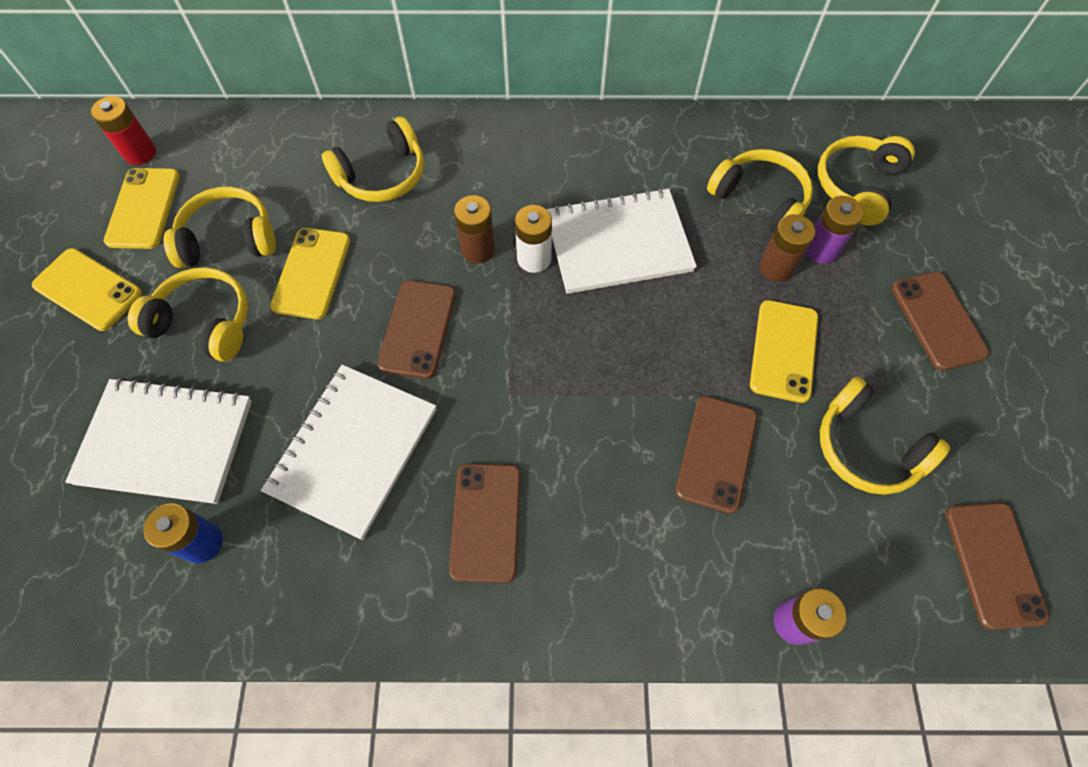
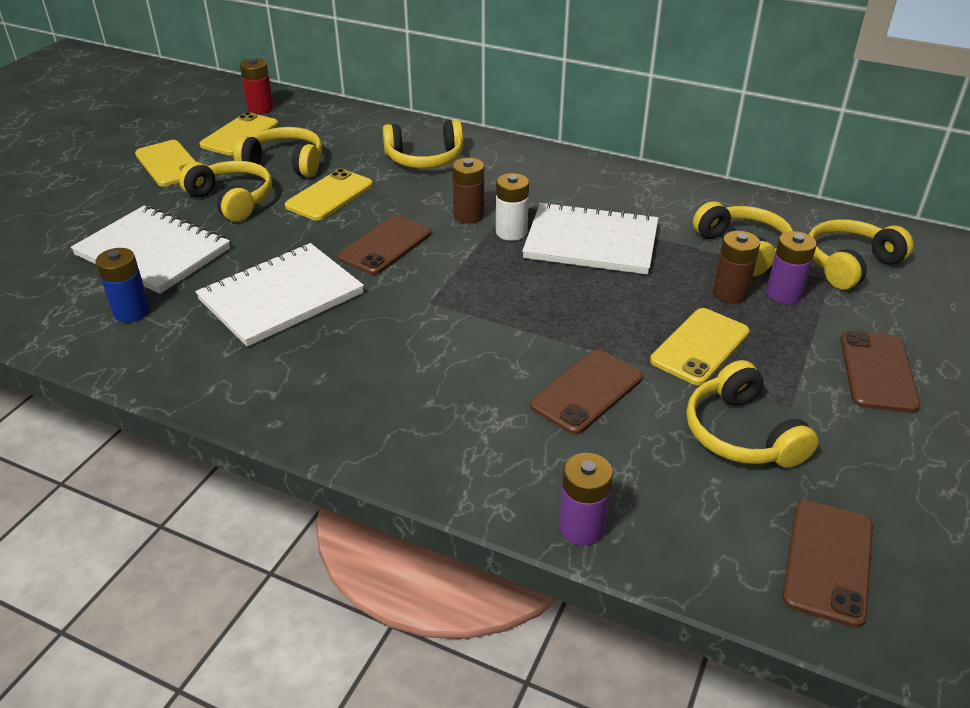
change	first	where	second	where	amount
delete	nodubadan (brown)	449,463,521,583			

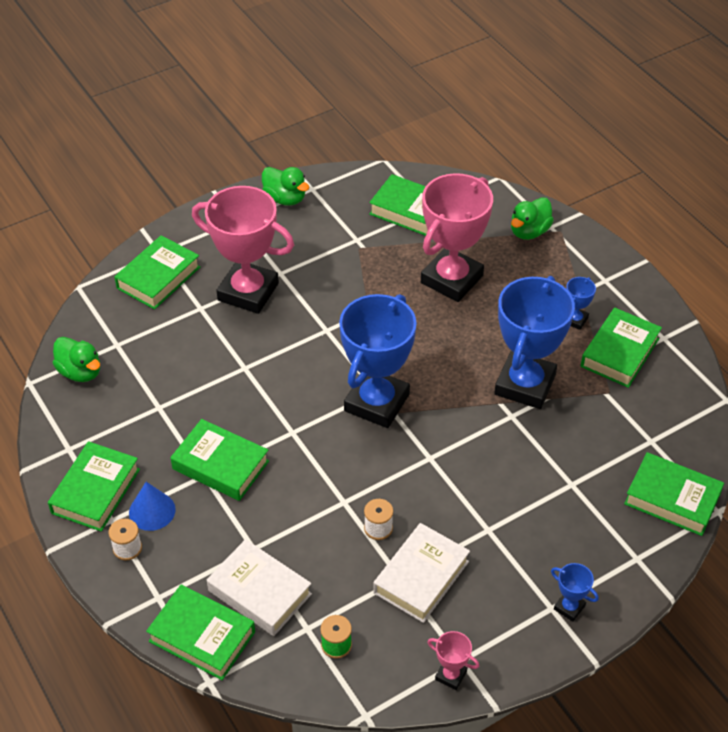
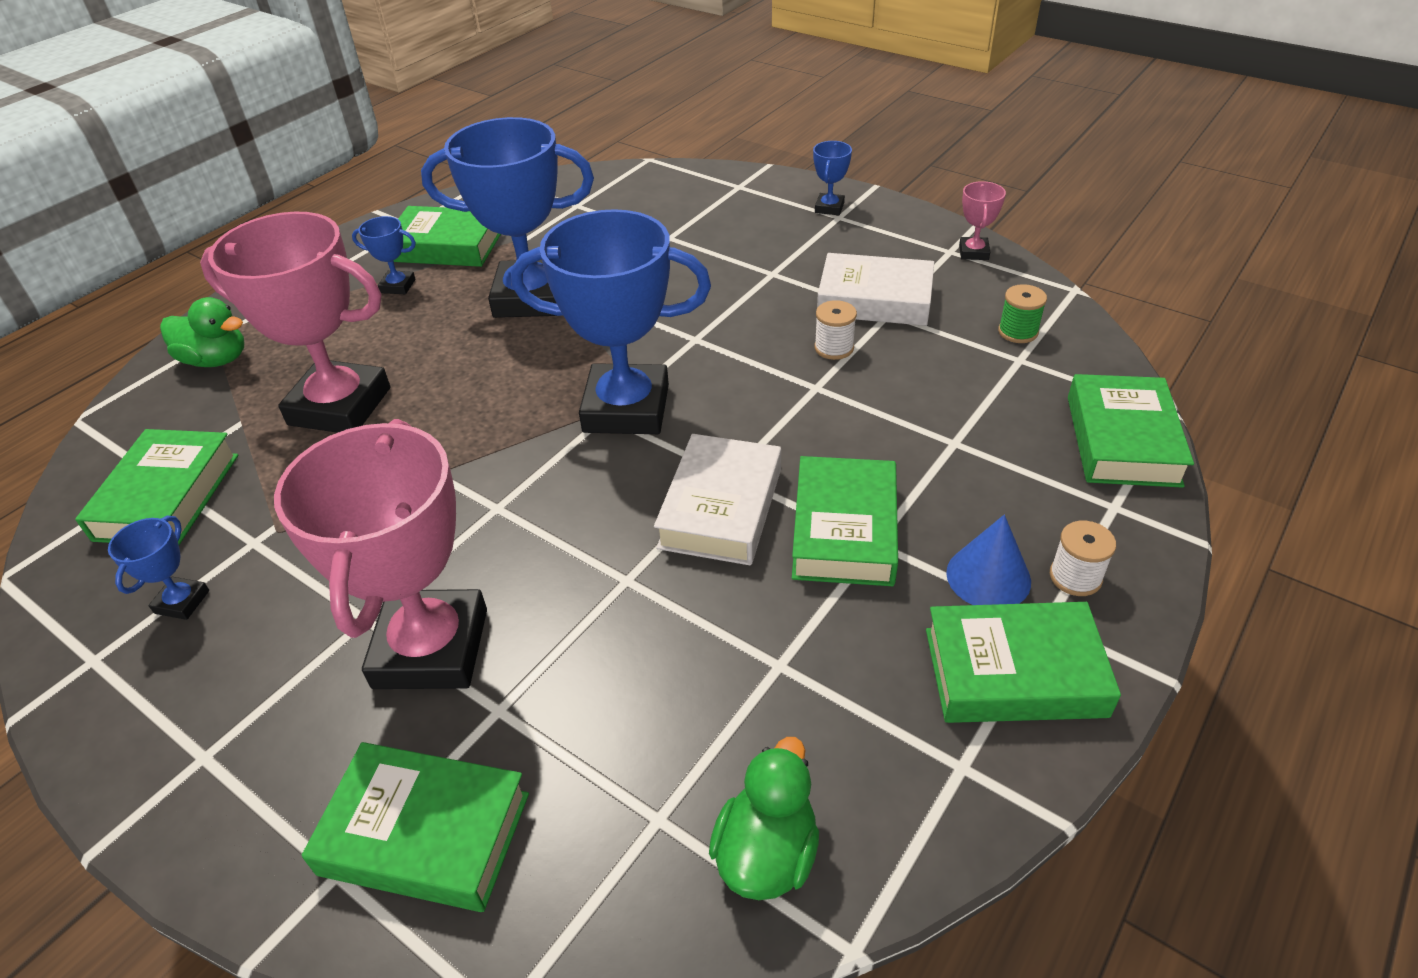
change	first	where	second	where	amount
move	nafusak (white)	207,539,312,636		654,434,781,565	
delete	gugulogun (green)	262,167,310,206			
delete	nafusak (green)	624,452,724,536			
insert			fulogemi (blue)	108,515,209,620	

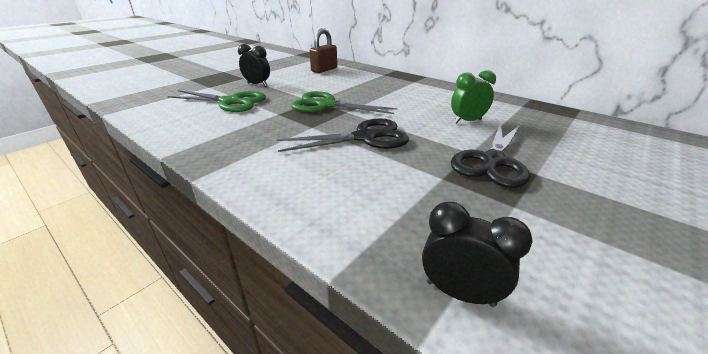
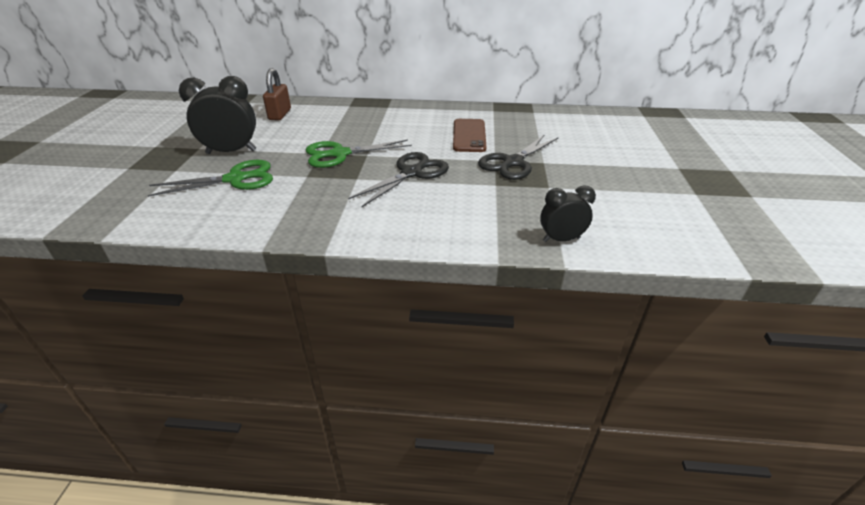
change	first	where	second	where	amount
resize	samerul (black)	238,44,270,87		179,76,256,154	x1.64
replace	samerul (green)	451,70,496,124	nodubadan (brown)	453,119,486,152	
rotate	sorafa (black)	451,122,530,188		478,134,558,180	45 degrees clockwise

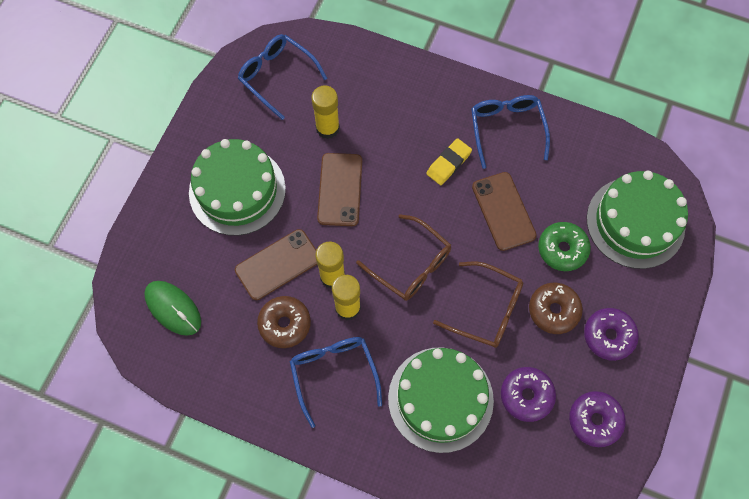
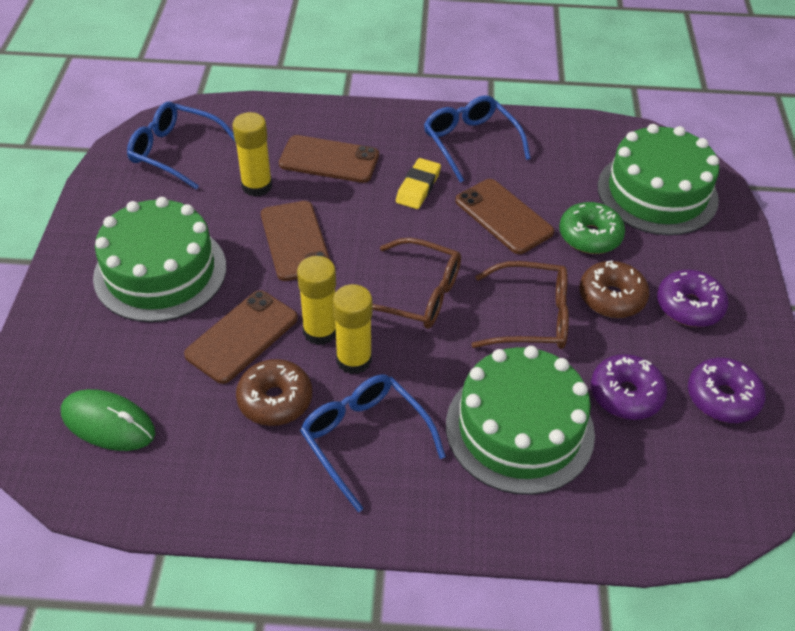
change	first	where	second	where	amount
insert			nodubadan (brown)	279,135,379,183	

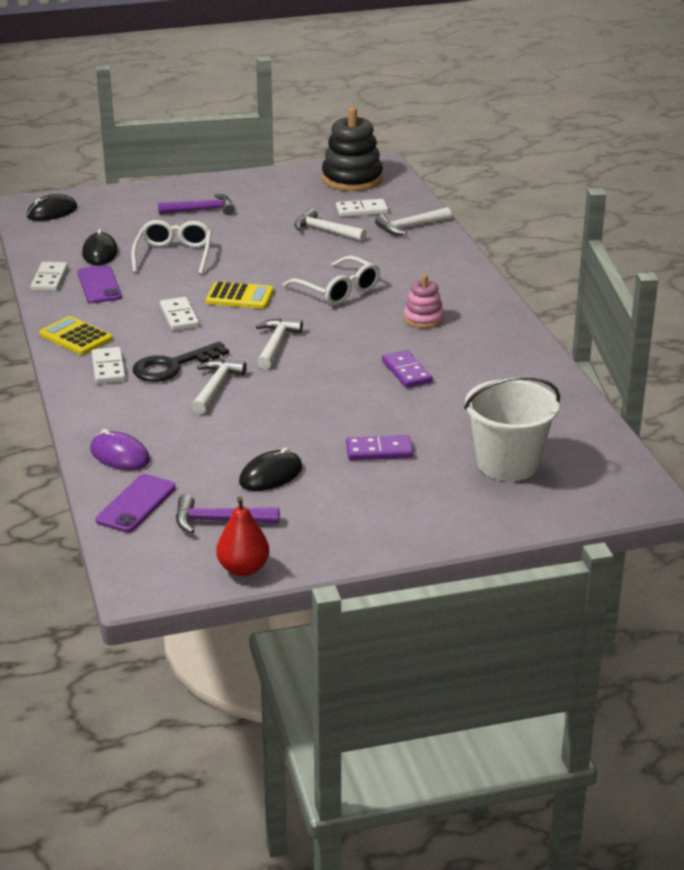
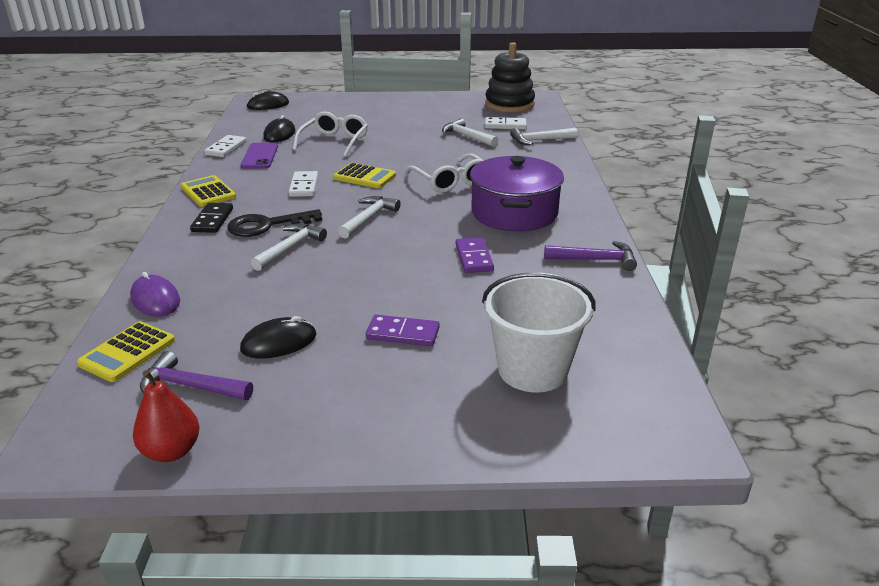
change	first	where	second	where	amount
recolor	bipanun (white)	92,347,126,384	bipanun (black)	190,203,233,233	
replace	nodubadan (purple)	96,474,176,533	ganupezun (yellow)	77,321,175,382	
move	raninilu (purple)	158,194,234,215		544,241,637,271	
replace	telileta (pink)	404,275,444,328	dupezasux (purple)	470,156,564,231	

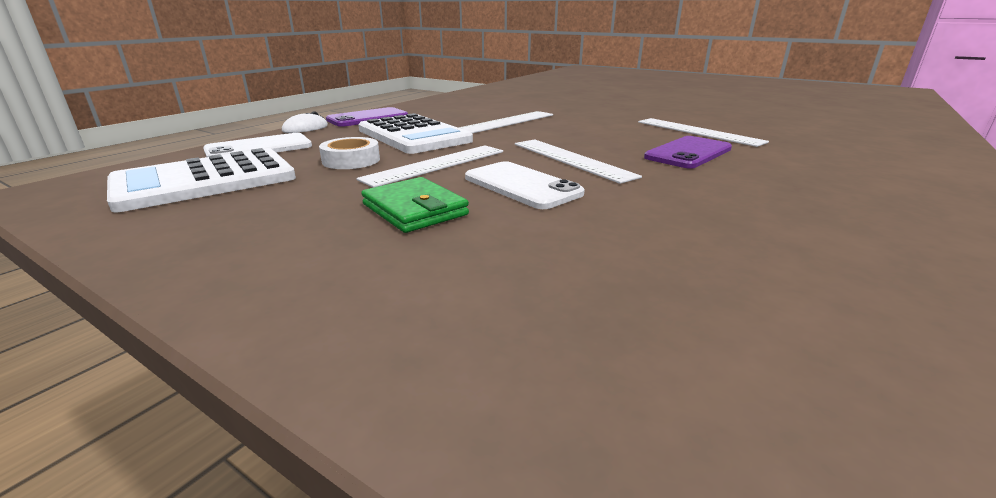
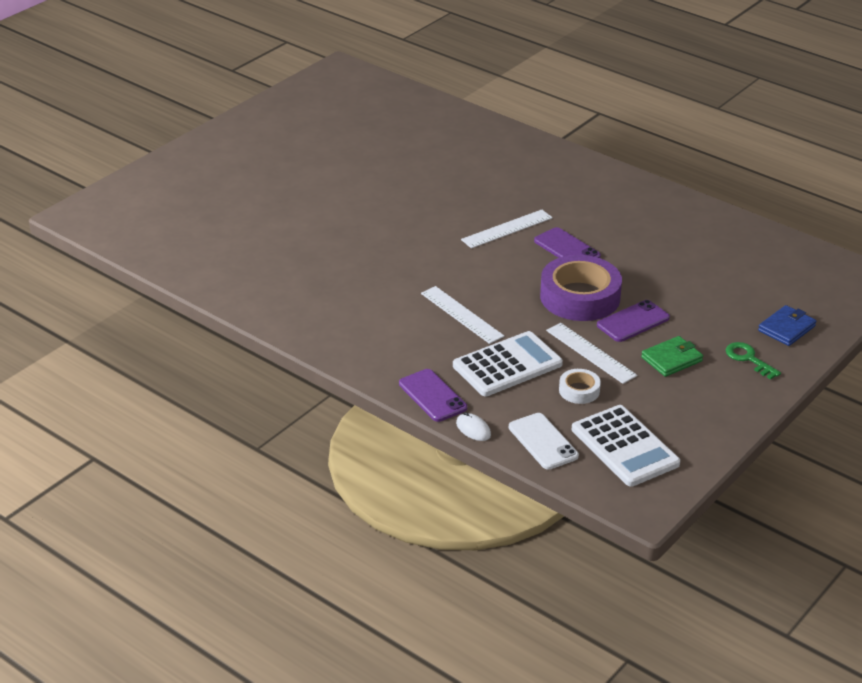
change	first	where	second	where	amount
recolor	nodubadan (white)	465,161,585,209	nodubadan (purple)	597,300,670,342	
replace	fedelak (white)	515,139,642,184	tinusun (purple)	540,255,622,321	
insert			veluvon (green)	726,342,781,380	
insert			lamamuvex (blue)	758,305,816,346	

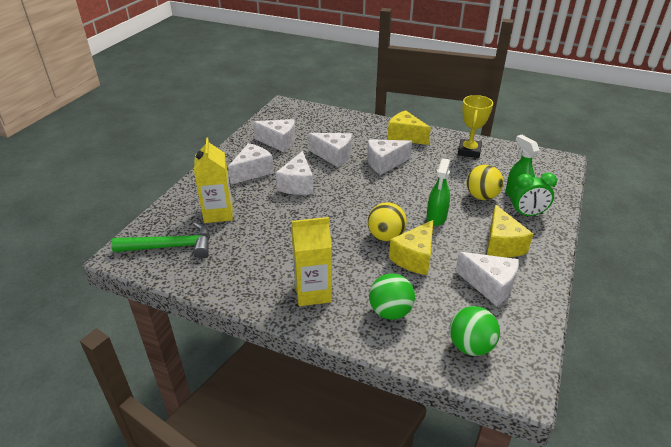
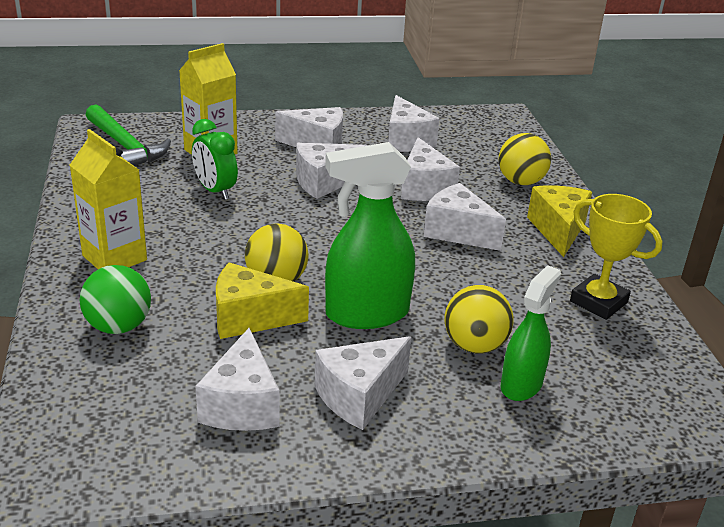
change	first	where	second	where	amount
resize	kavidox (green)	427,158,450,226		325,142,415,329	x1.57
delete	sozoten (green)	450,306,500,356			
rotate	fulogemi (yellow)	458,95,493,158		570,194,662,320	60 degrees clockwise
recolor	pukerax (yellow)	487,204,533,258	pukerax (white)	315,336,412,430	
move	samerul (green)	511,173,557,216		192,119,238,200	
insert			sozoten (yellow)	499,133,551,185	

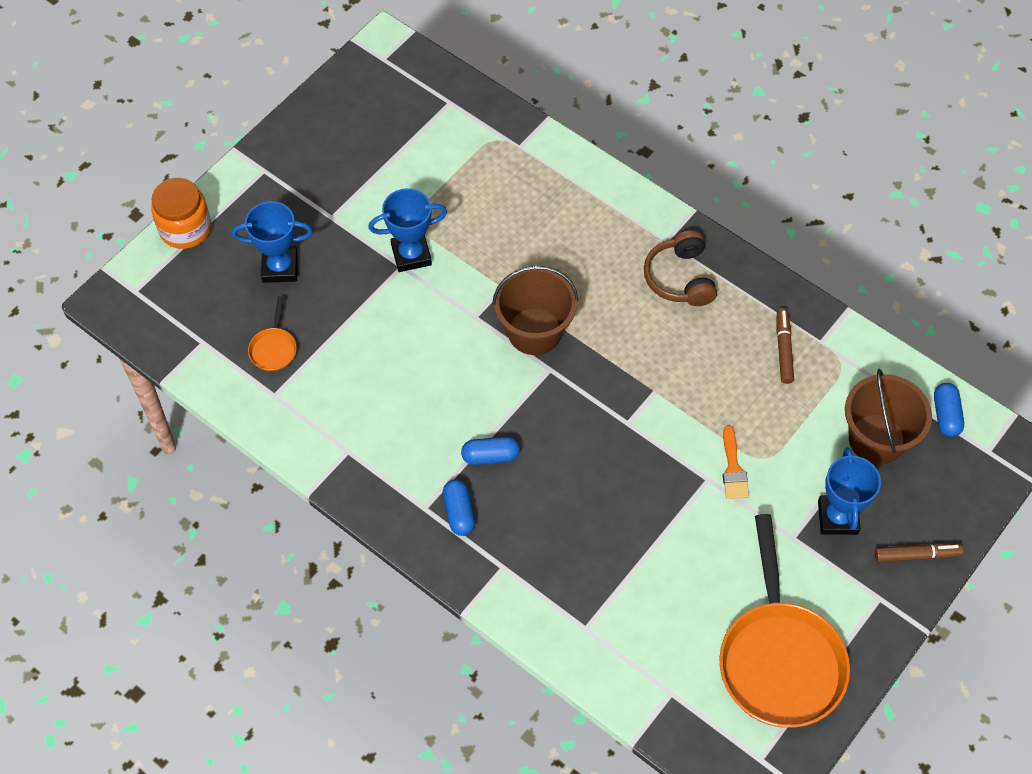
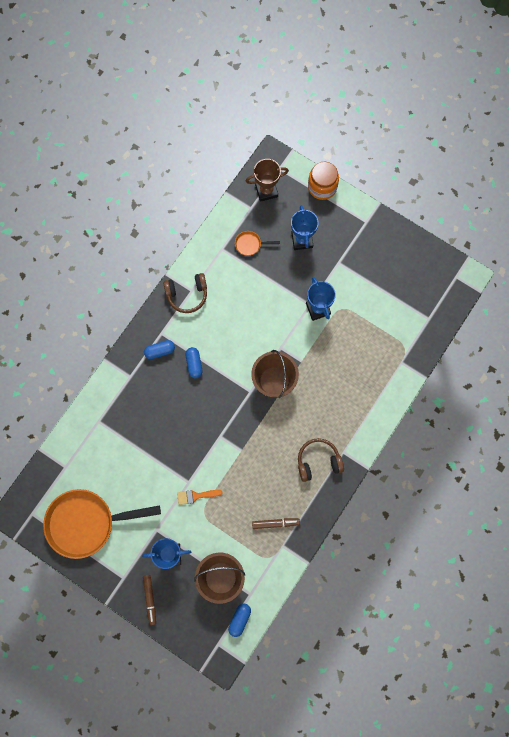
change	first	where	second	where	amount
rotate	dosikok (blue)	934,383,964,437		228,604,251,637	60 degrees counterclockwise
insert			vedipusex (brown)	163,273,207,313	
insert			fulogemi (brown)	246,159,289,202	

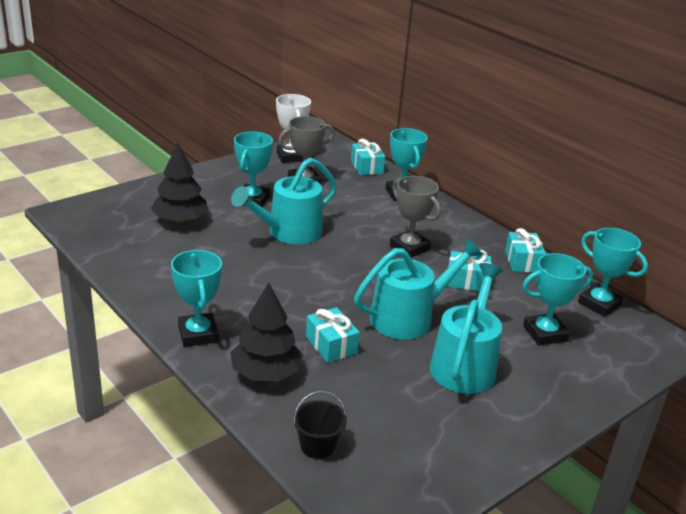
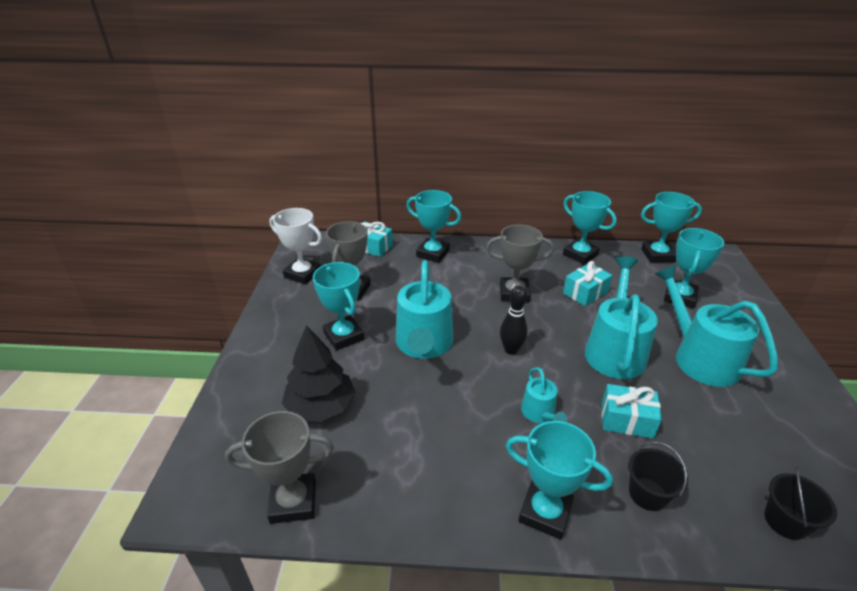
change	first	where	second	where	amount
replace	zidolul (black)	230,283,303,381	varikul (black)	628,441,688,511	
replace	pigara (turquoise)	505,228,546,272	fulogemi (turquoise)	563,191,617,265	
insert			fulogemi (grey)	225,411,334,524	
insert			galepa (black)	500,286,528,355	
insert			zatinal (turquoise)	521,367,567,423	

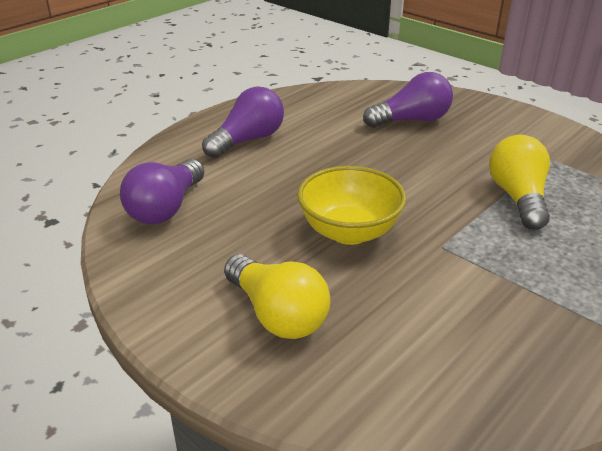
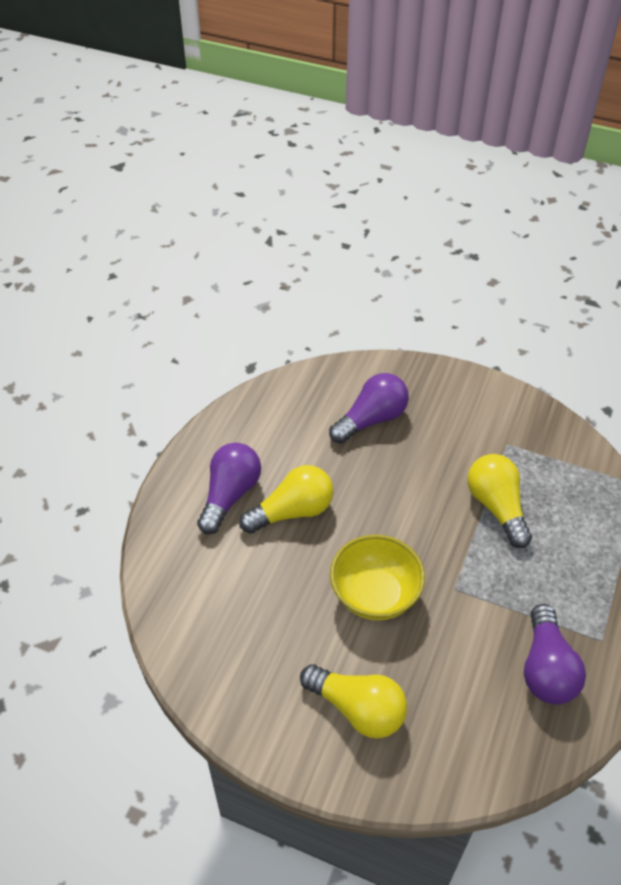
change	first	where	second	where	amount
move	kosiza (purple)	120,159,204,224		524,604,586,705	
insert			kosiza (yellow)	239,465,333,533	

